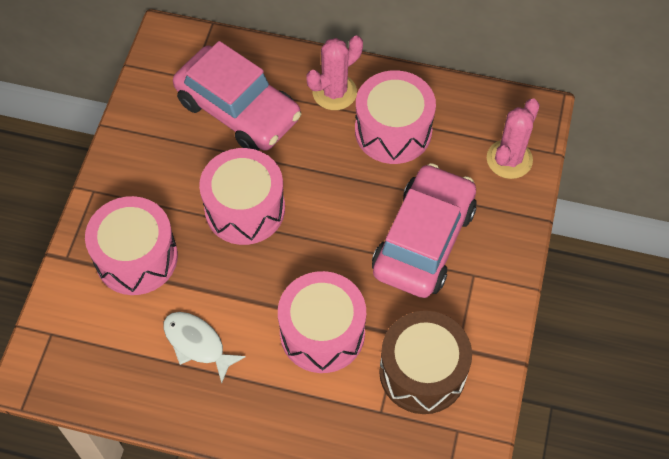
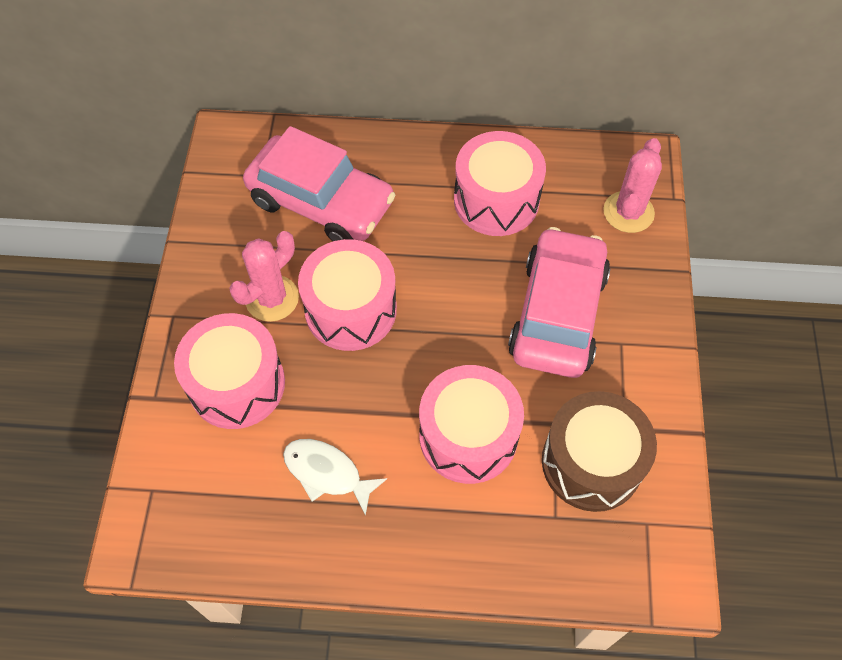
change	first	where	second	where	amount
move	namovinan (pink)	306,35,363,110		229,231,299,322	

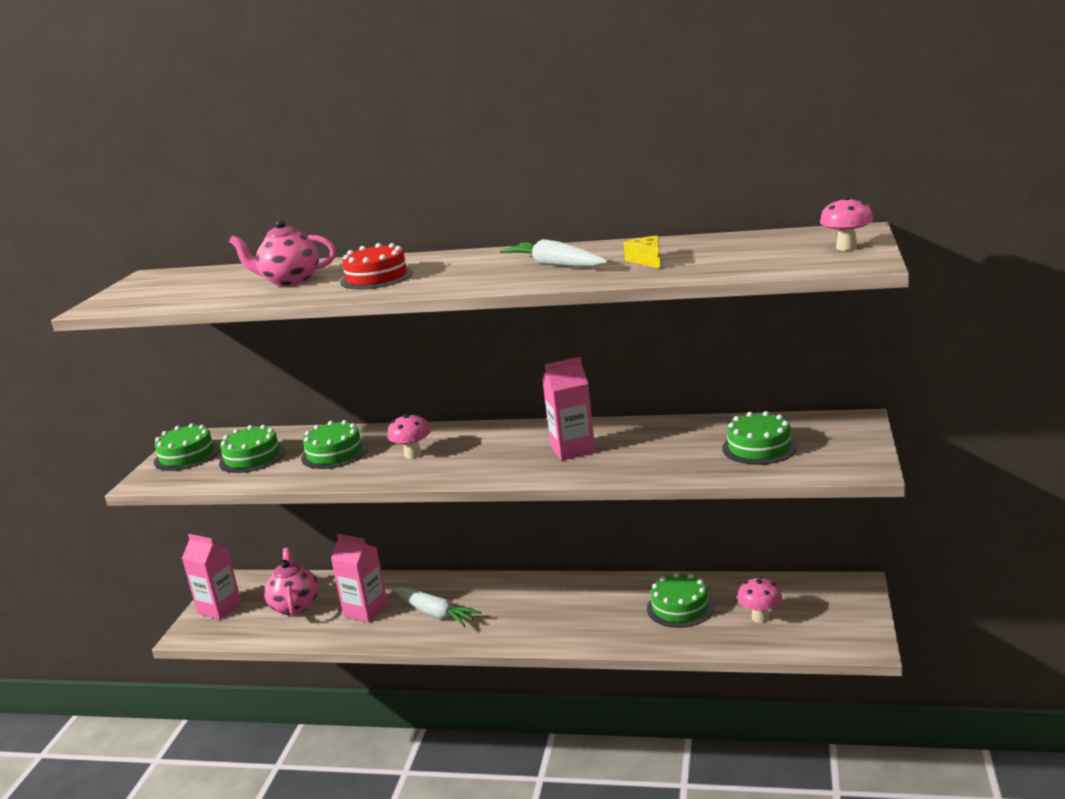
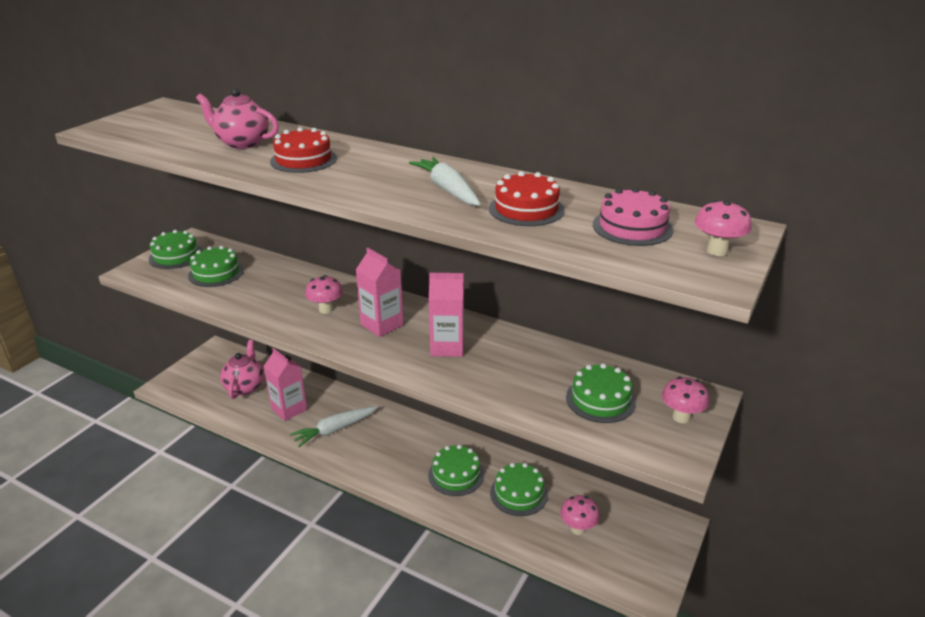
change	first	where	second	where	amount
move	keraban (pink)	182,534,242,620		356,248,403,337	
move	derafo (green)	301,420,368,469		428,445,484,496	
rotate	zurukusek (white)	392,587,482,627		290,406,378,447	90 degrees clockwise
replace	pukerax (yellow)	624,235,660,268	derafo (red)	489,171,565,226	
insert			derafo (pink)	593,187,673,246	
insert			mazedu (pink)	662,376,709,423	

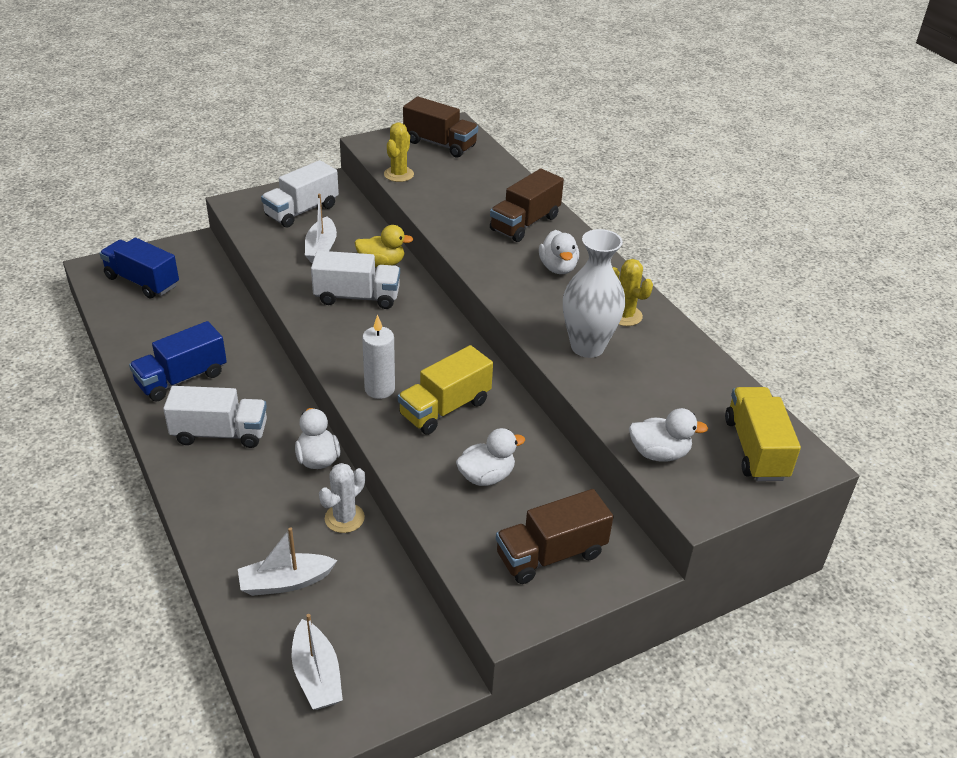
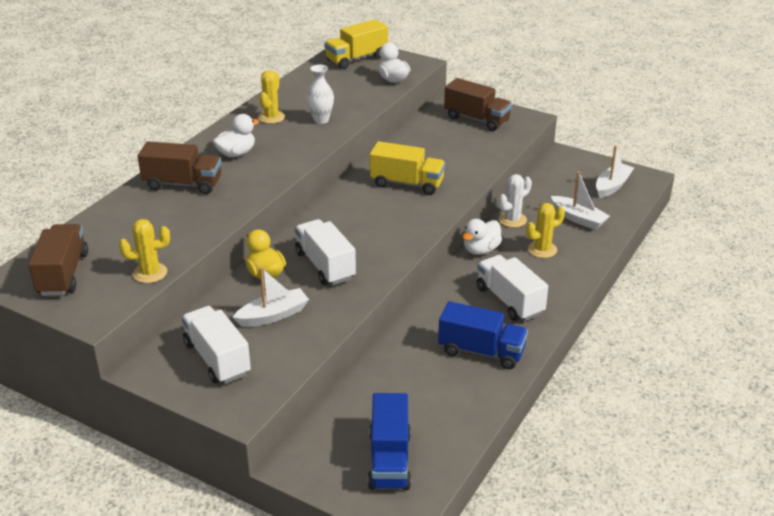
change	first	where	second	where	amount
rotate	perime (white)	261,160,339,228		182,306,251,384	135 degrees counterclockwise
rotate	namovinan (white)	319,463,365,533		498,174,532,228	45 degrees counterclockwise
delete	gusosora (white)	362,315,395,399			
delete	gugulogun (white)	456,428,525,486			
resize	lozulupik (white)	563,229,625,358		307,64,334,124	x0.61
insert			namovinan (yellow)	526,203,565,258	

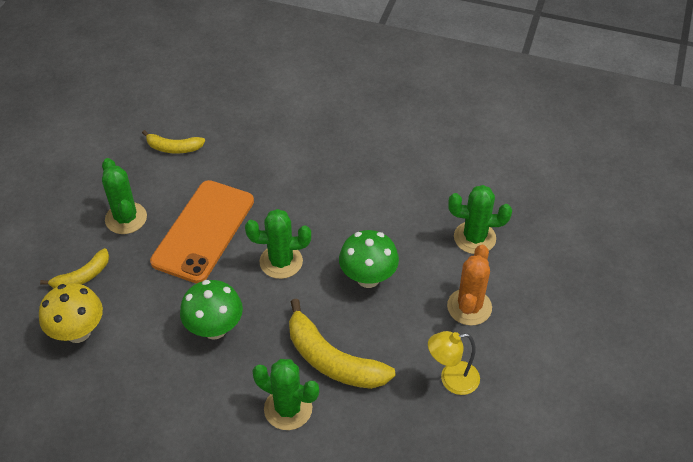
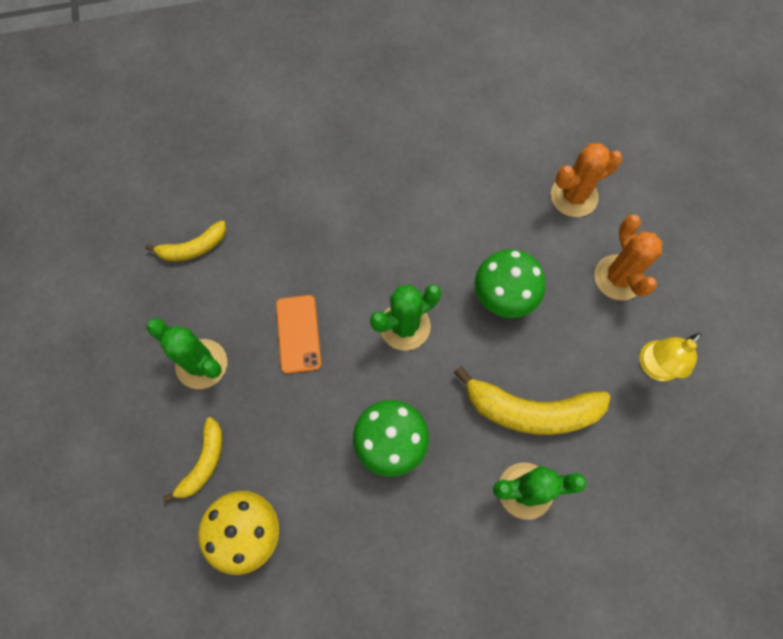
change	first	where	second	where	amount
resize	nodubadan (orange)	150,180,254,283		276,295,321,374	x0.54
recolor	namovinan (green)	448,185,512,254	namovinan (orange)	551,143,622,217	

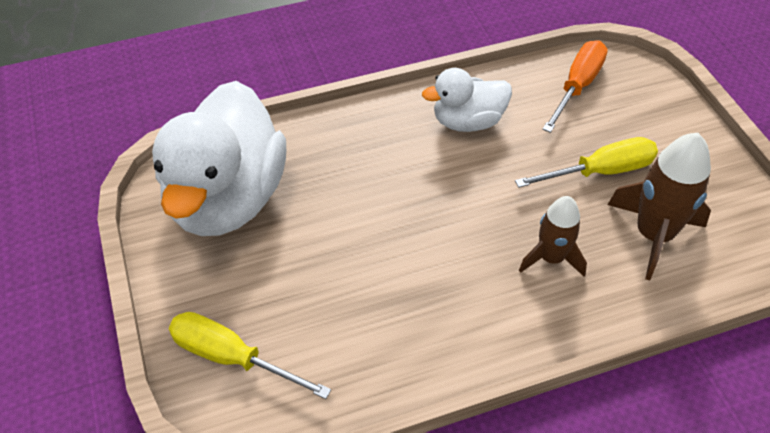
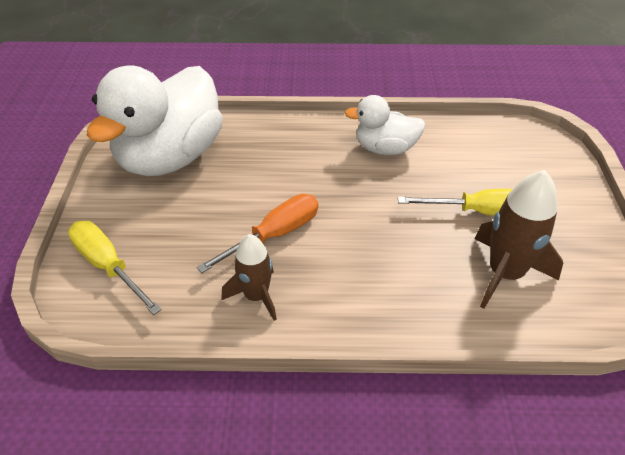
change	first	where	second	where	amount
move	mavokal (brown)	519,196,587,277		222,234,277,321	
move	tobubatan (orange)	542,40,608,133		197,194,318,273	

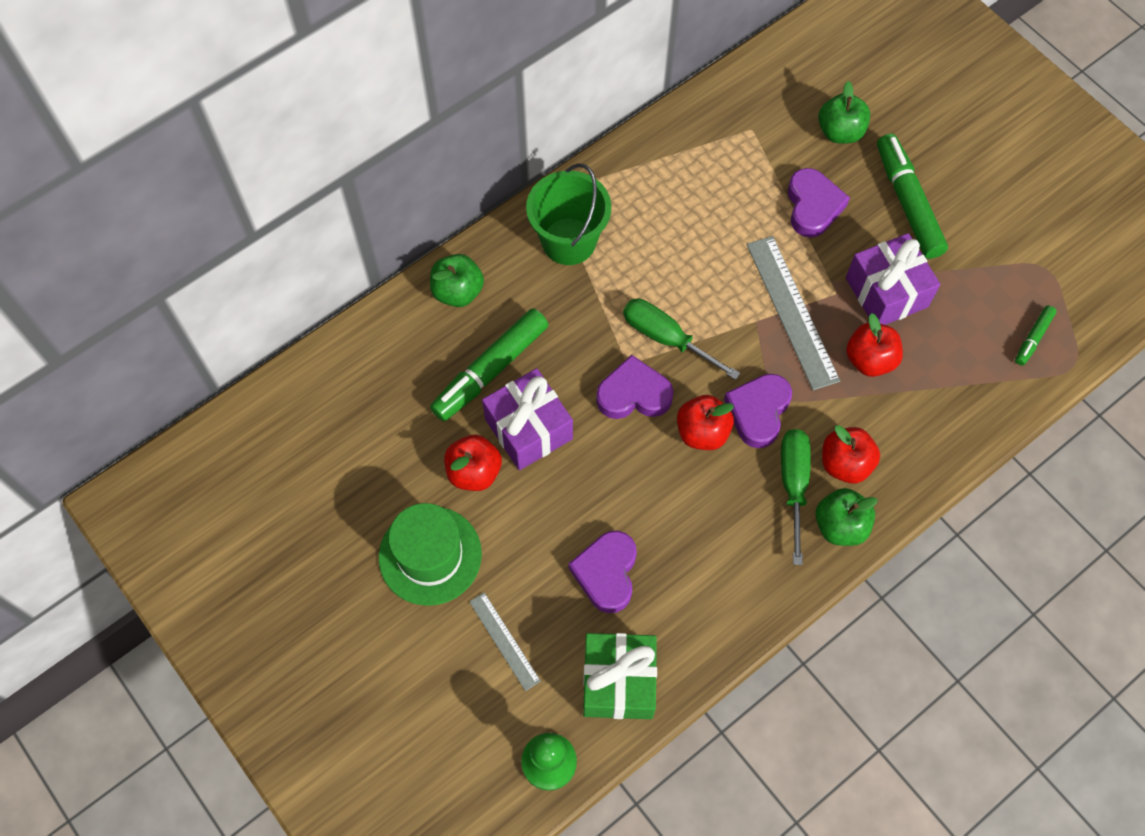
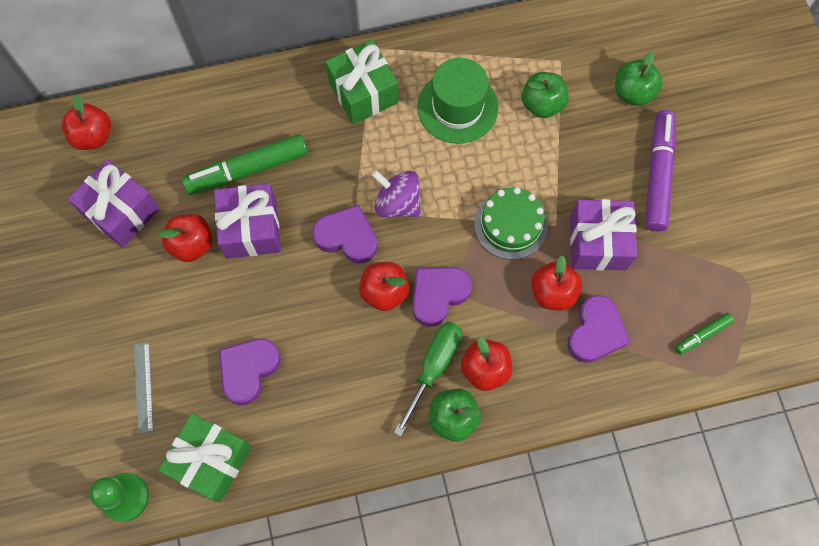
change	first	where	second	where	amount
move	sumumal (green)	379,503,482,606		417,58,498,144	
move	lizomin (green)	430,254,484,307		522,72,569,118	
replace	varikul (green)	526,163,611,265	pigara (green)	325,40,399,124	
replace	tobubatan (green)	623,299,740,380	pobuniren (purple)	372,170,421,218	
replace	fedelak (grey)	747,236,840,390	derafo (green)	474,187,548,260	
move	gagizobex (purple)	788,168,850,238		567,295,630,363	
recolor	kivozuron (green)	877,133,948,259	kivozuron (purple)	645,110,676,232	
insert			lizomin (red)	62,95,111,150	
insert			pigara (purple)	68,159,160,248	

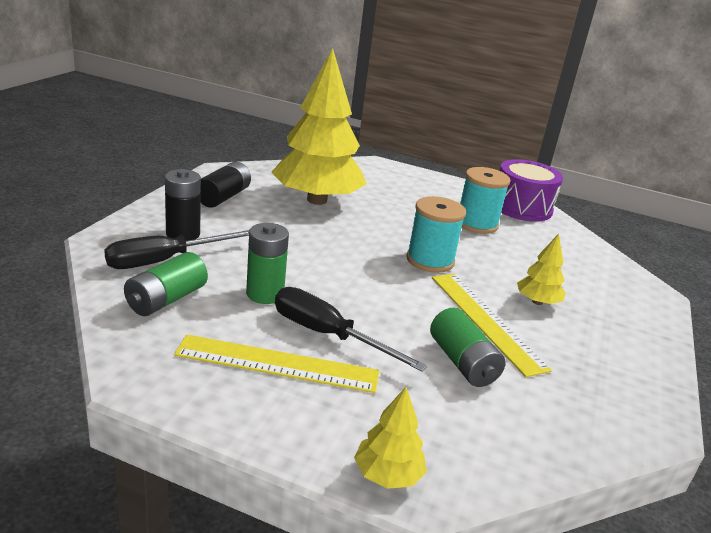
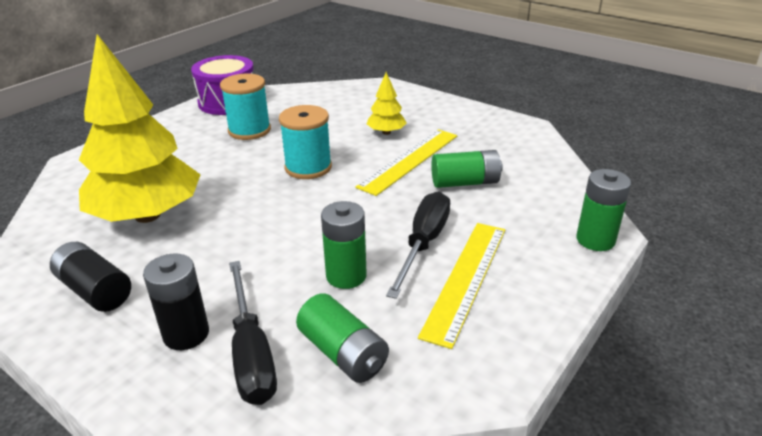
change	first	where	second	where	amount
rotate	tobubatan (black)	275,287,427,372		386,191,450,299	150 degrees clockwise
replace	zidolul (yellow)	354,387,427,489	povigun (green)	576,169,631,251	
rotate	fedelak (yellow)	432,274,552,377		355,129,457,196	45 degrees counterclockwise

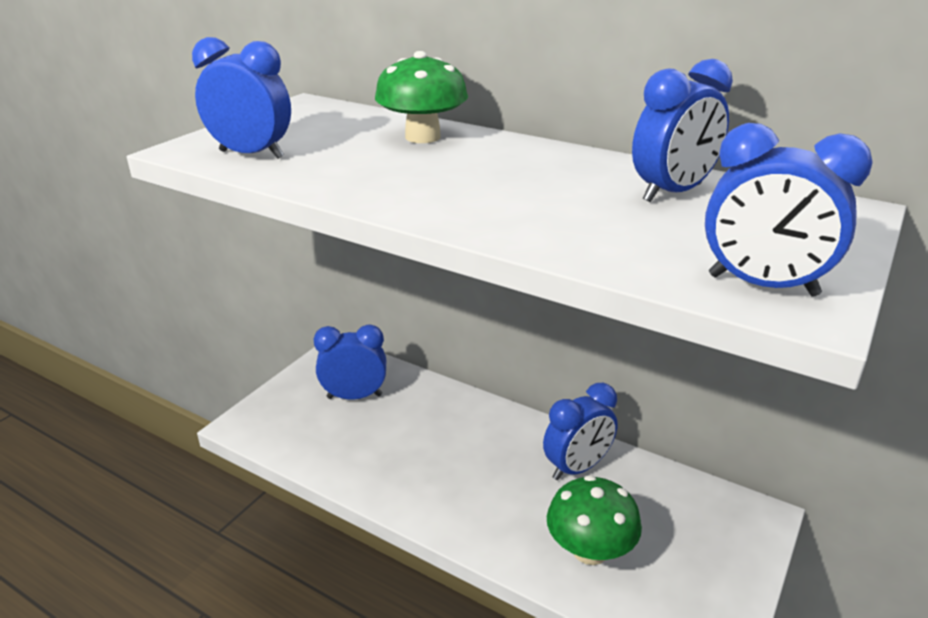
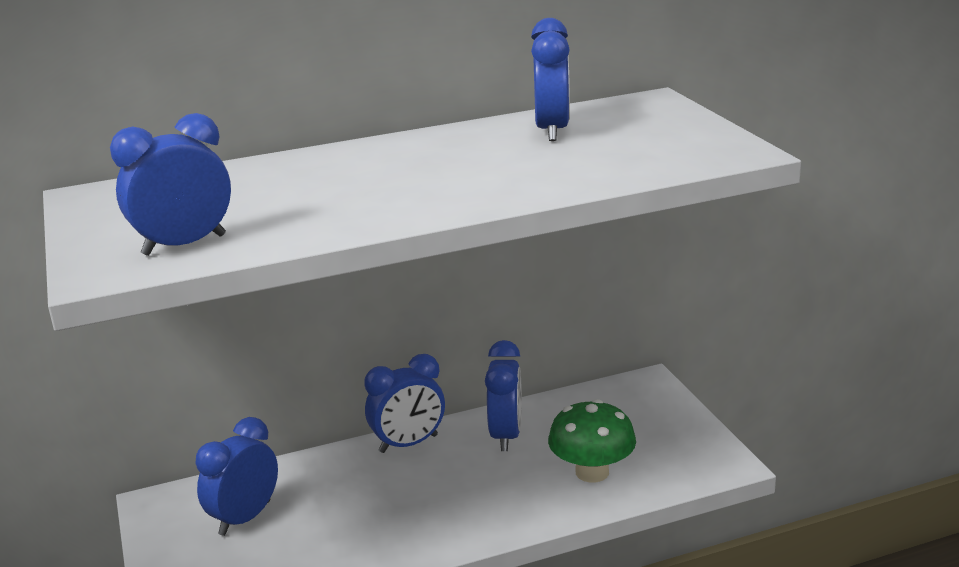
change	first	where	second	where	amount
delete	mazedu (green)	375,51,468,143			
move	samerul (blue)	705,123,873,296		364,354,445,453	

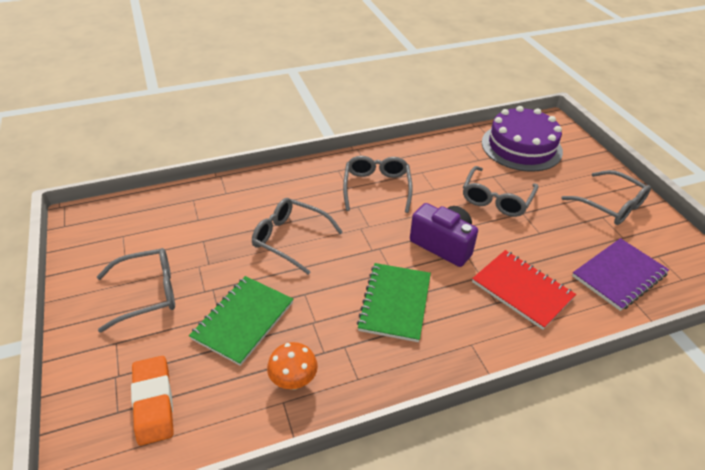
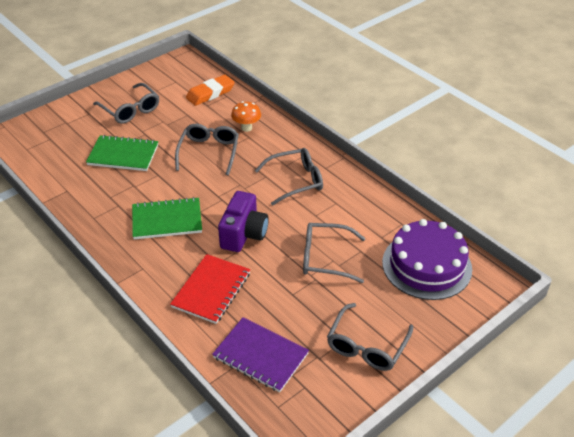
change	first	where	second	where	amount
move	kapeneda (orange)	131,356,174,446		186,75,235,106	
move	mazedu (orange)	267,342,318,390		231,101,261,132	

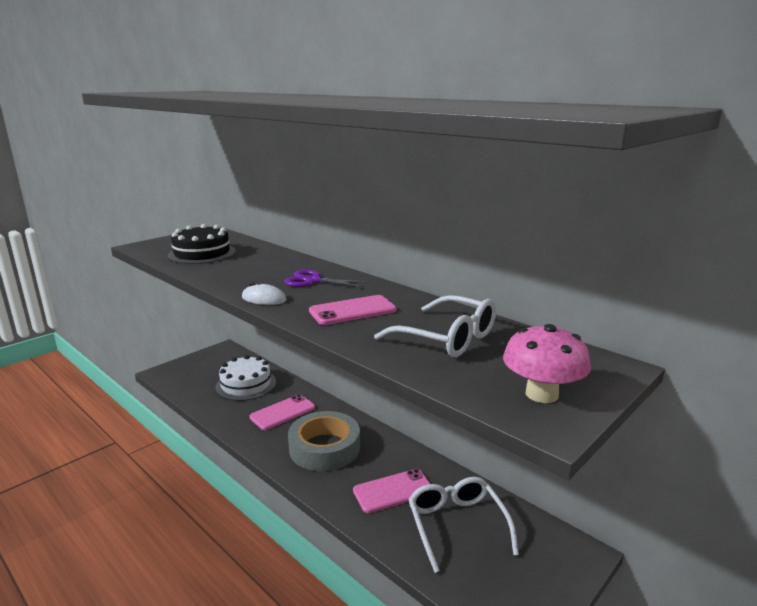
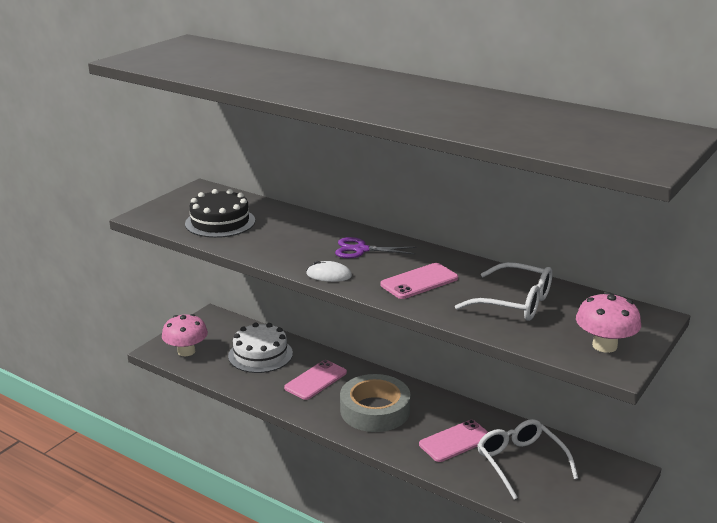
change	first	where	second	where	amount
insert			mazedu (pink)	162,314,208,356	

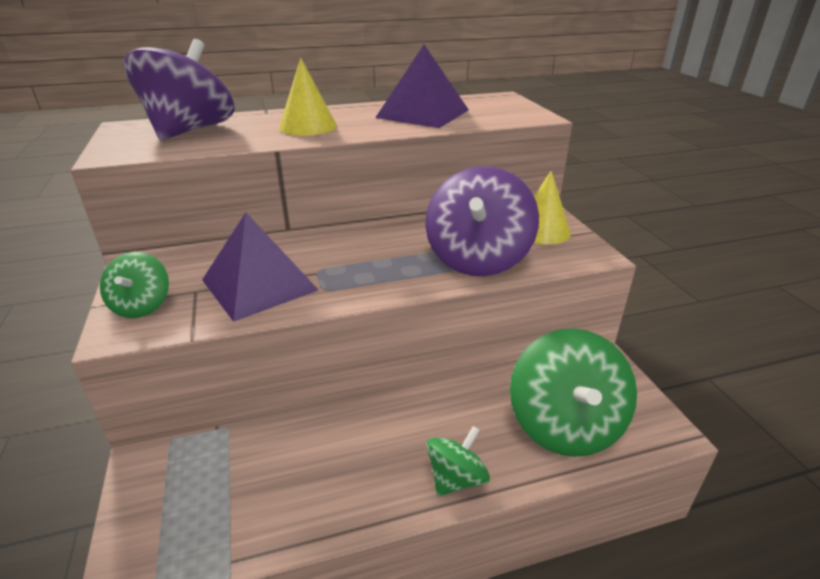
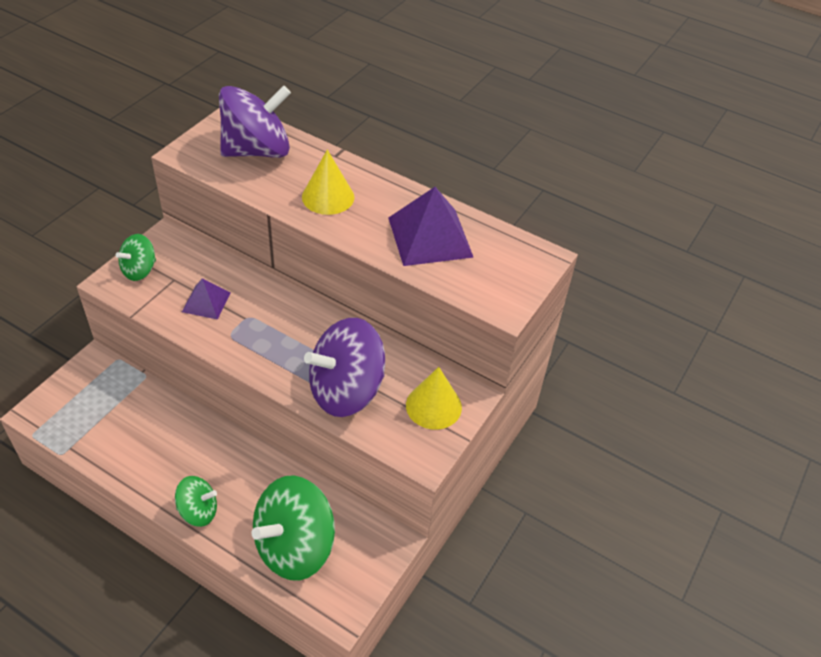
change	first	where	second	where	amount
resize	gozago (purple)	202,212,318,322		182,278,231,320	x0.56

